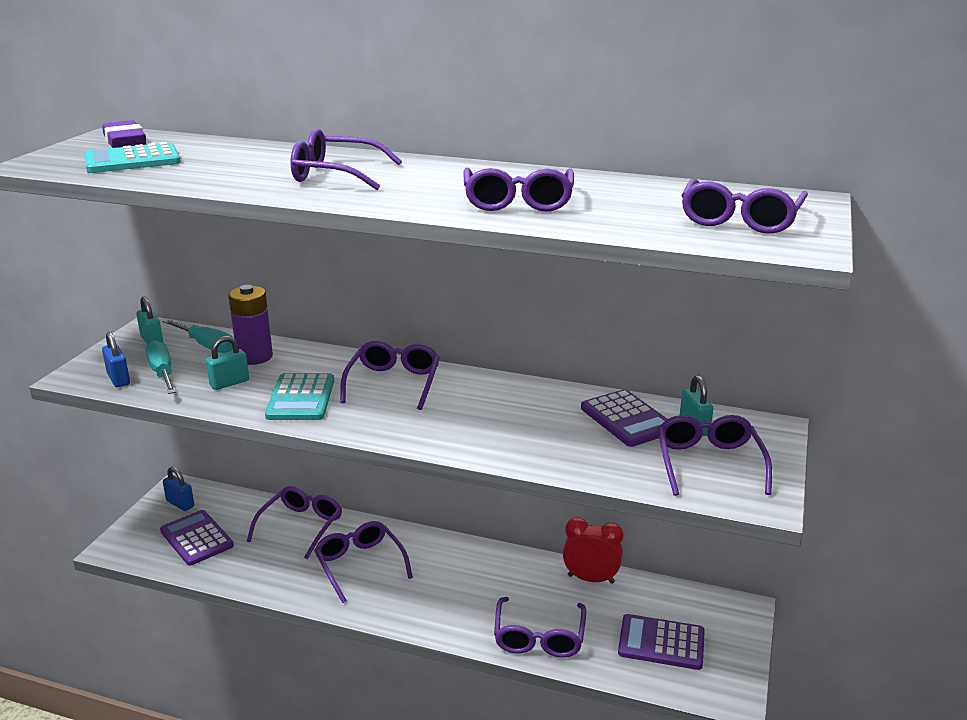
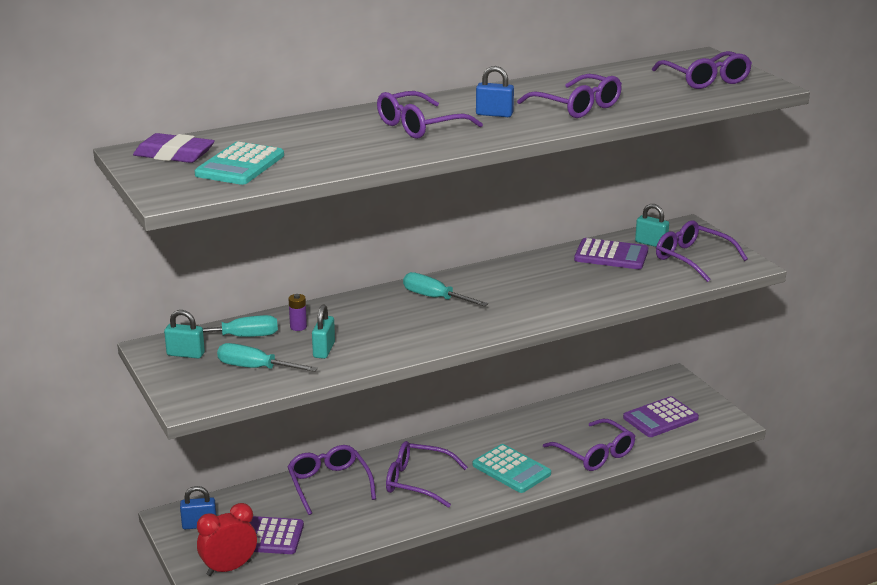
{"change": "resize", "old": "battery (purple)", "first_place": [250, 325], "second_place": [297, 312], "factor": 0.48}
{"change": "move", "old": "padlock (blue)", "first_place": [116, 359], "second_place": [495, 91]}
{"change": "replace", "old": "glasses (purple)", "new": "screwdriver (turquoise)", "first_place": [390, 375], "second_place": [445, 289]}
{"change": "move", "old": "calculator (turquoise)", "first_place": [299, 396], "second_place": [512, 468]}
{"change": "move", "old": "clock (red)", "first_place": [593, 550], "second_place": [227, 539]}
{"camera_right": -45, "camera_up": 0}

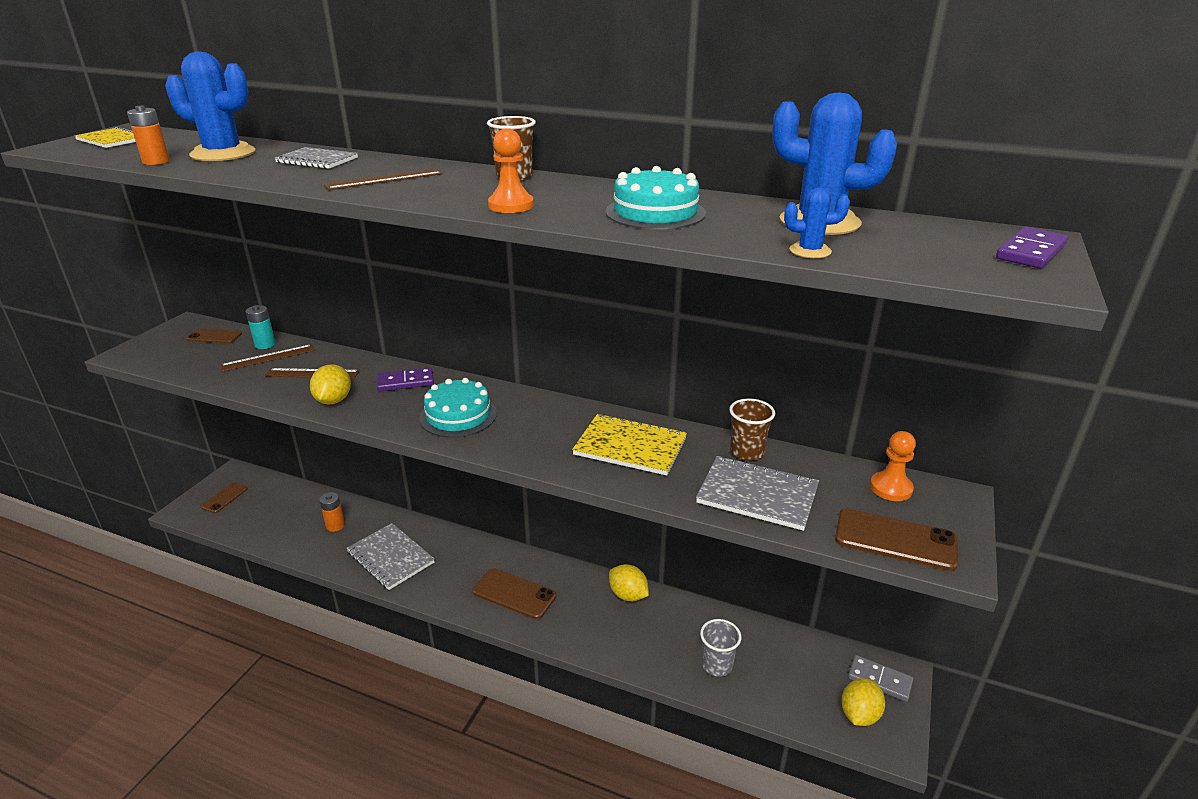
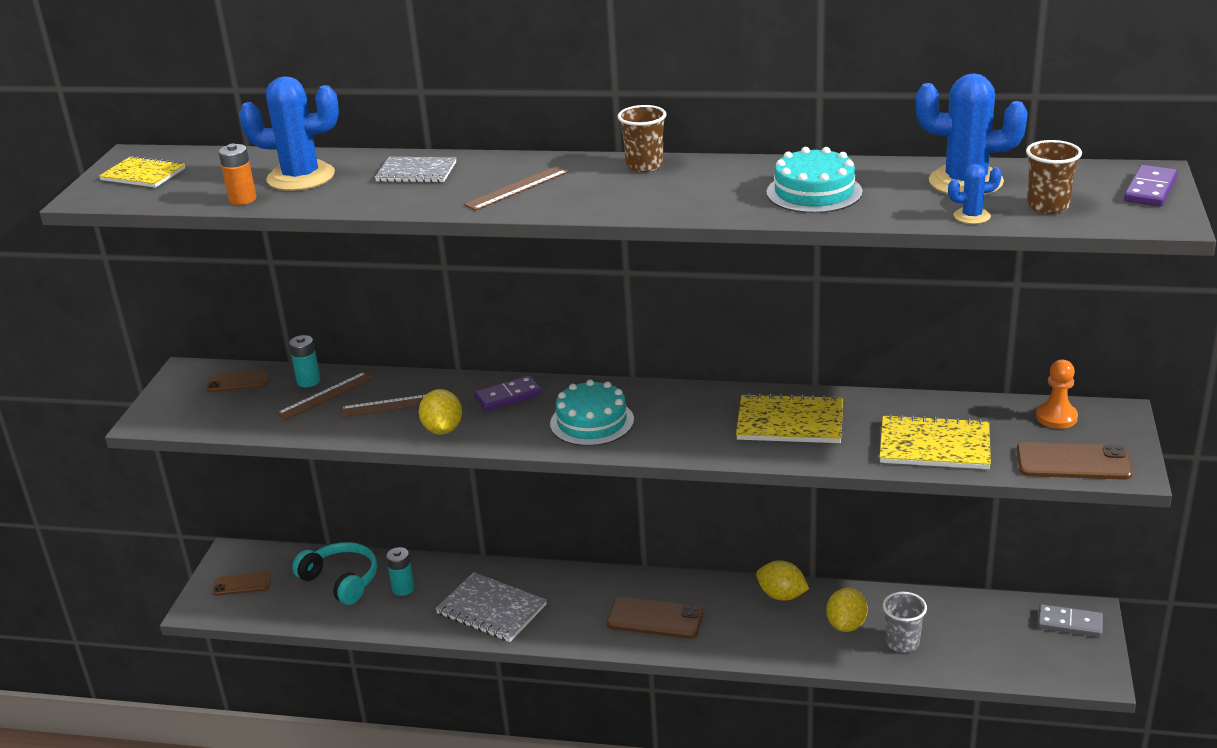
{"change": "delete", "old": "pawn (orange)", "first_place": [511, 170]}
{"change": "move", "old": "cup (brown)", "first_place": [752, 429], "second_place": [1054, 177]}
{"change": "recolor", "old": "notebook (grey)", "new": "notebook (yellow)", "first_place": [757, 493], "second_place": [935, 441]}
{"change": "rotate", "old": "phone (brown)", "first_place": [224, 498], "second_place": [242, 583], "degrees": 75}
{"change": "recolor", "old": "battery (orange)", "new": "battery (turquoise)", "first_place": [332, 512], "second_place": [400, 571]}
{"change": "move", "old": "lemon (yellow)", "first_place": [863, 702], "second_place": [847, 610]}
{"change": "insert", "new": "headphones (turquoise)", "second_place": [334, 573]}
{"camera_right": -10, "camera_up": 0}

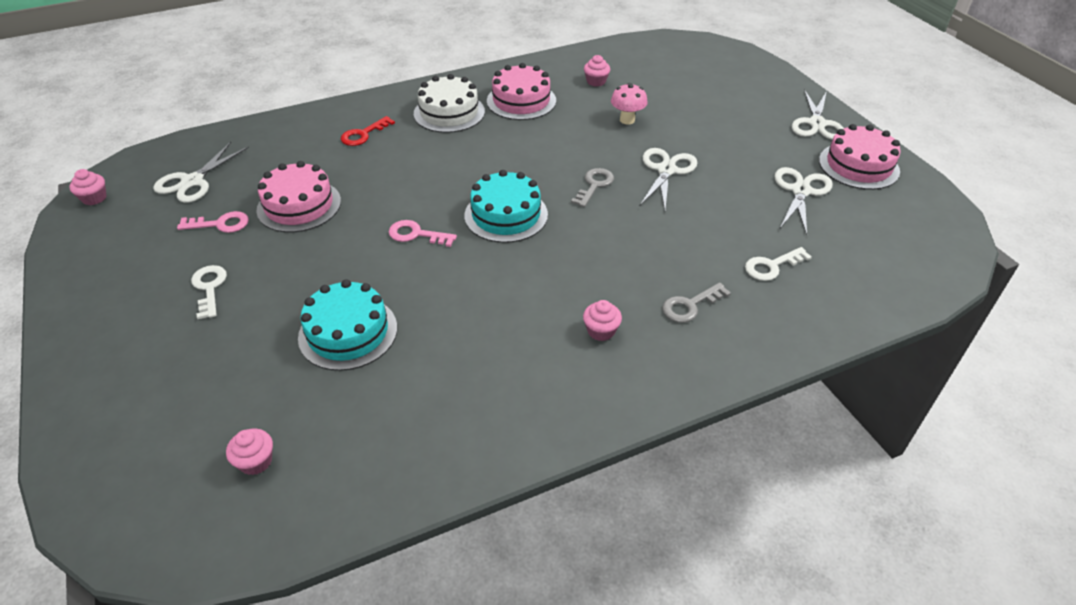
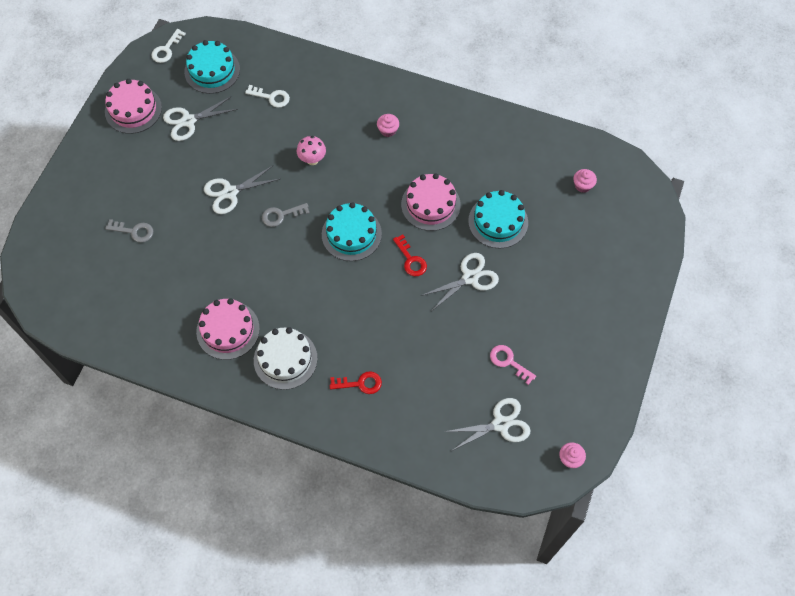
{"change": "delete", "old": "cupcake (pink)", "first_place": [597, 70]}
{"change": "move", "old": "mushroom (pink)", "first_place": [629, 103], "second_place": [311, 150]}
{"change": "move", "old": "scissors (white)", "first_place": [818, 114], "second_place": [460, 281]}
{"change": "move", "old": "cake (pink)", "first_place": [298, 197], "second_place": [431, 202]}
{"change": "recolor", "old": "key (pink)", "new": "key (red)", "first_place": [423, 233], "second_place": [410, 255]}
{"change": "move", "old": "key (white)", "first_place": [209, 292], "second_place": [168, 46]}
{"change": "move", "old": "key (grey)", "first_place": [696, 302], "second_place": [129, 231]}
{"change": "insert", "new": "cake (turquoise)", "second_place": [212, 67]}
{"camera_right": -135, "camera_up": 20}

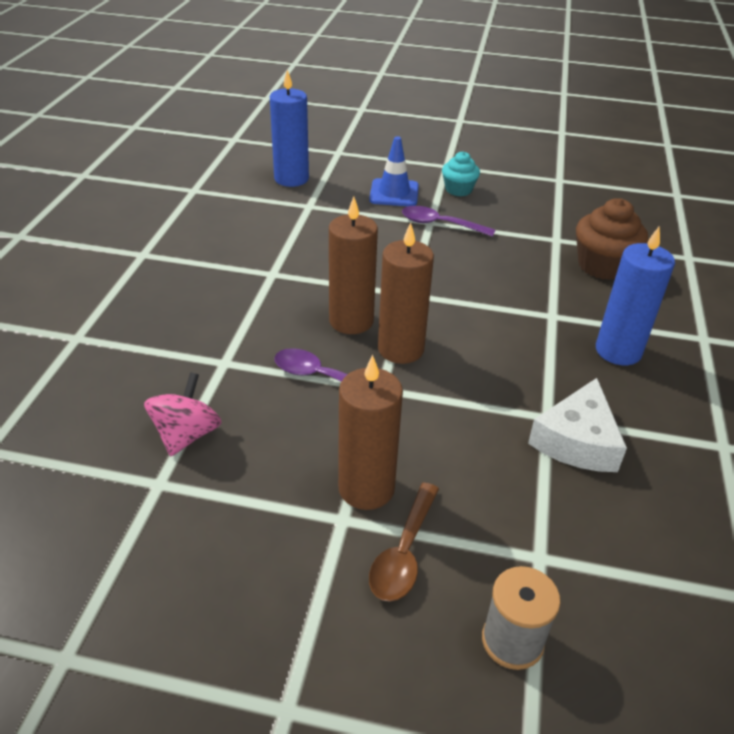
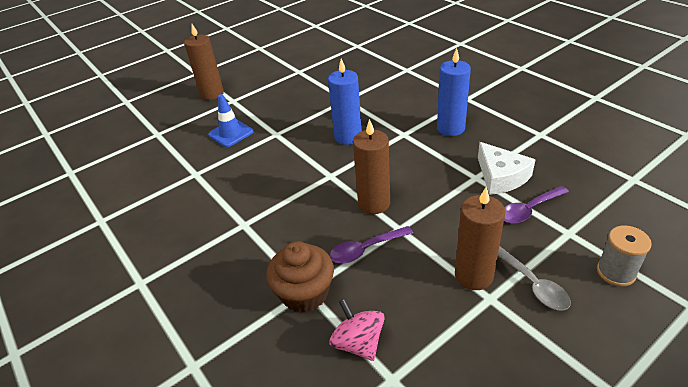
{"change": "move", "old": "candle (blue)", "first_place": [289, 128], "second_place": [345, 102]}
{"change": "delete", "old": "cupcake (turquoise)", "first_place": [461, 173]}
{"change": "move", "old": "candle (brown)", "first_place": [353, 265], "second_place": [204, 62]}
{"change": "move", "old": "cupcake (brown)", "first_place": [612, 239], "second_place": [300, 277]}
{"change": "move", "old": "spoon (purple)", "first_place": [448, 221], "second_place": [536, 205]}
{"change": "recolor", "old": "spoon (brown)", "new": "spoon (grey)", "first_place": [404, 542], "second_place": [534, 278]}
{"camera_right": -45, "camera_up": 0}

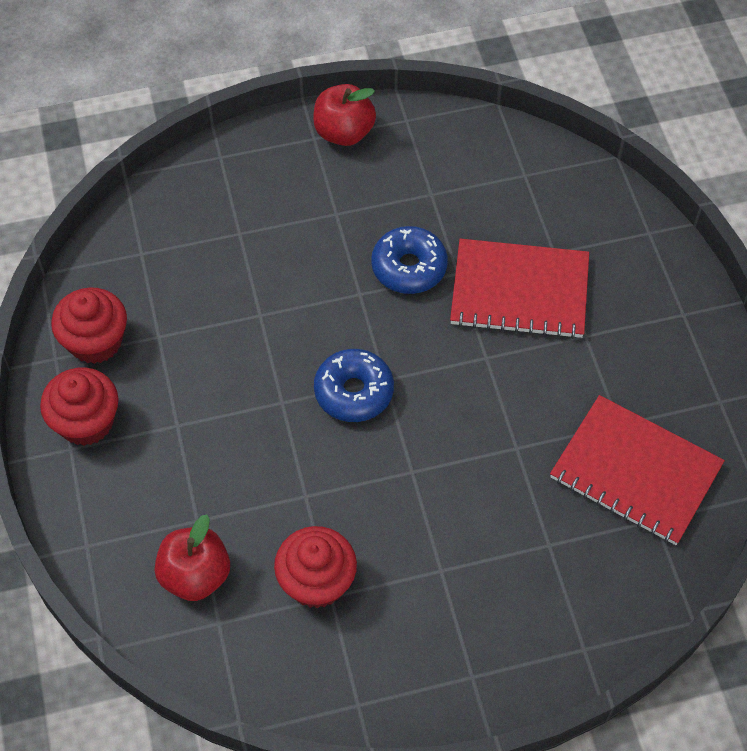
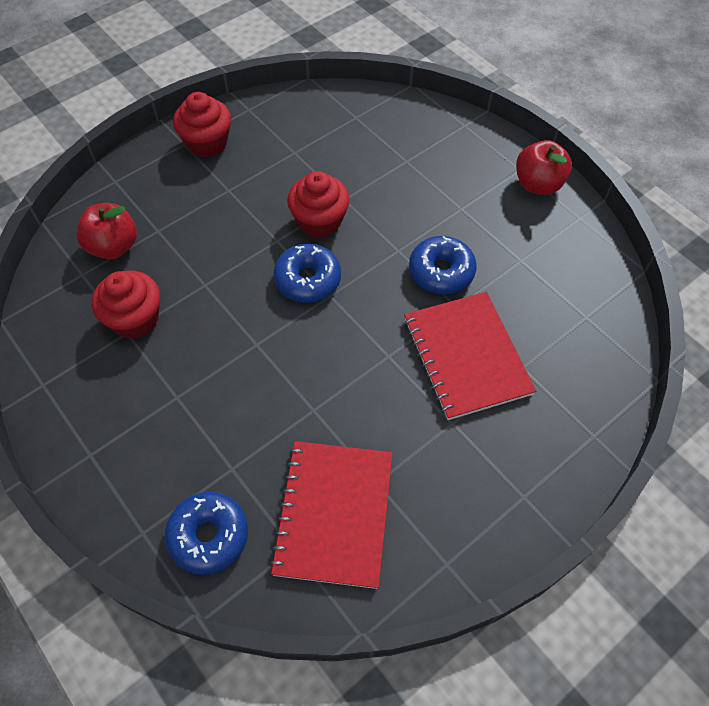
{"change": "move", "old": "cupcake (red)", "first_place": [89, 325], "second_place": [318, 204]}
{"change": "insert", "new": "donut (blue)", "second_place": [206, 533]}
{"camera_right": 65, "camera_up": 0}

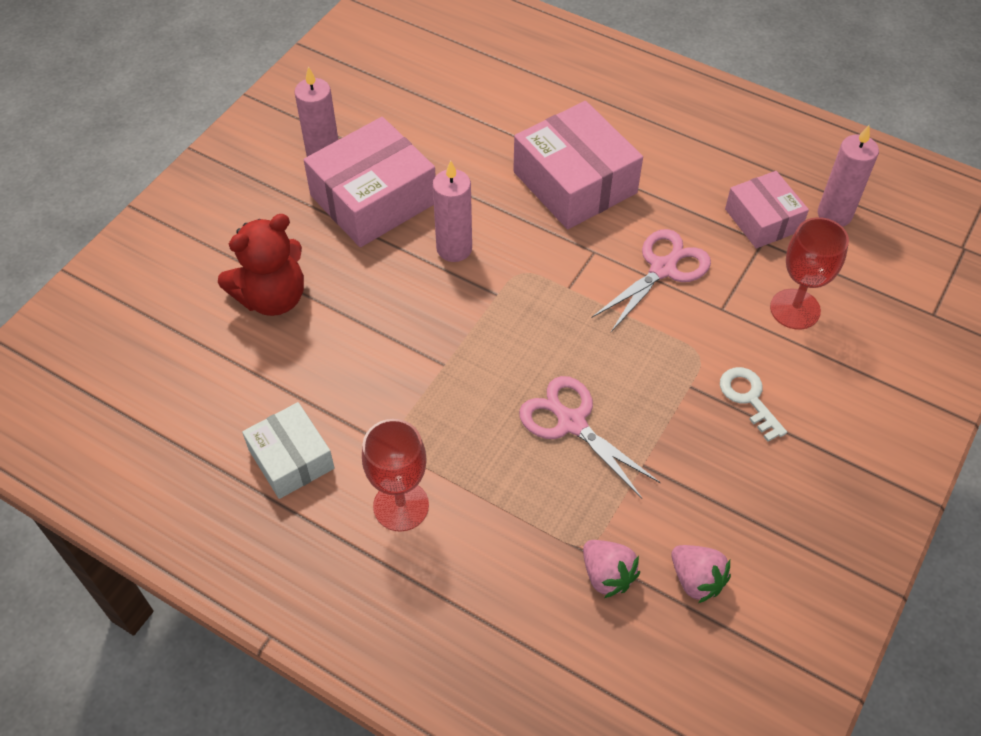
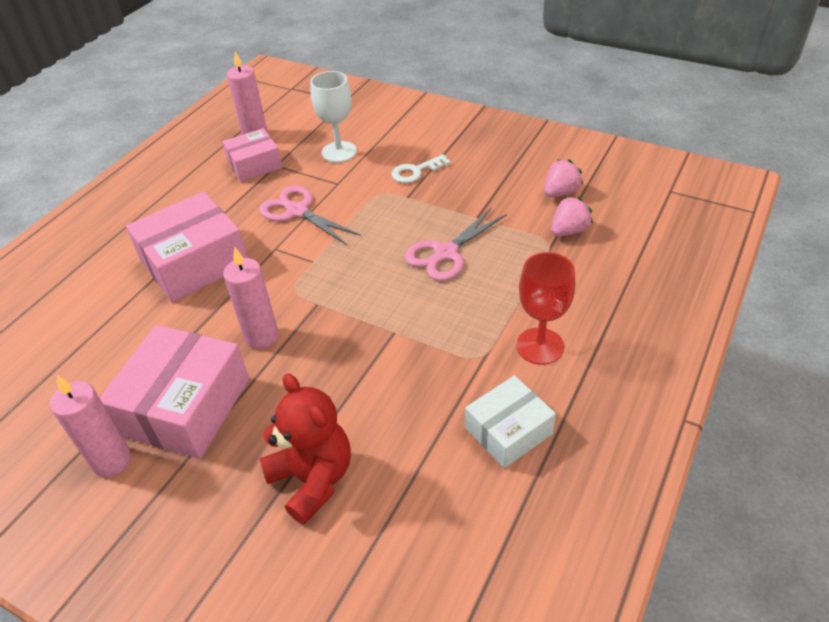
{"change": "rotate", "old": "box (pink)", "first_place": [370, 182], "second_place": [174, 392], "degrees": 60}
{"change": "recolor", "old": "goblet (red)", "new": "goblet (white)", "first_place": [809, 273], "second_place": [333, 117]}
{"camera_right": -90, "camera_up": -10}

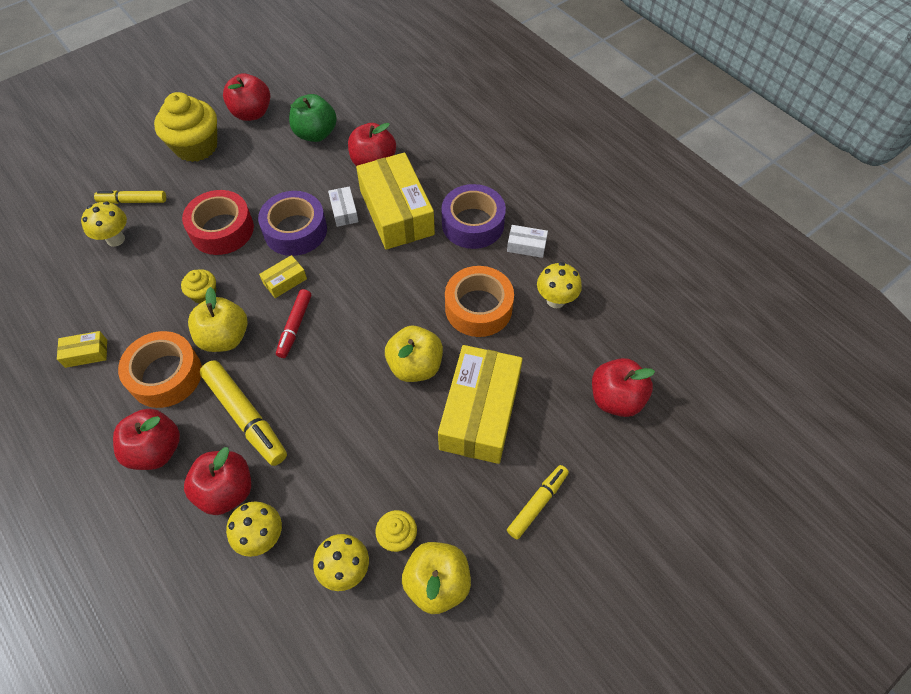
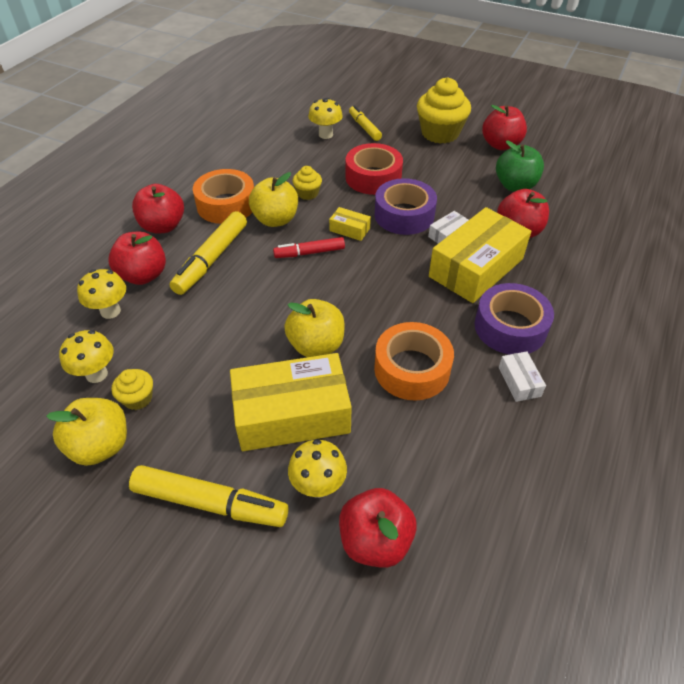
{"change": "move", "old": "mushroom (yellow)", "first_place": [559, 285], "second_place": [317, 468]}
{"change": "delete", "old": "box (yellow)", "first_place": [82, 349]}
{"change": "resize", "old": "marker (yellow)", "first_place": [538, 502], "second_place": [209, 496], "factor": 1.6}
{"camera_right": 65, "camera_up": -10}

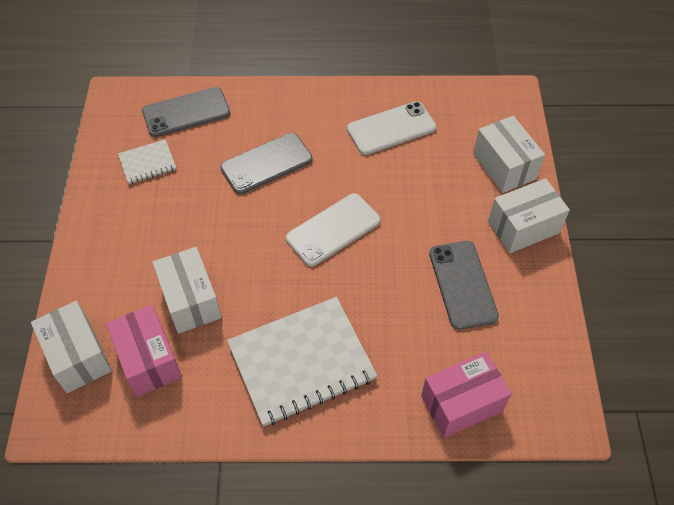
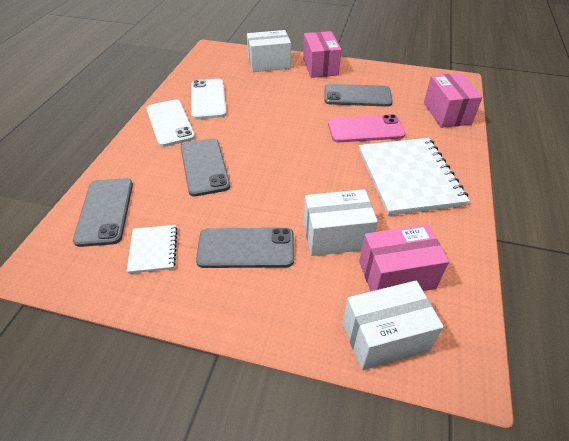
{"change": "recolor", "old": "box (white)", "new": "box (pink)", "first_place": [529, 215], "second_place": [322, 54]}
{"change": "move", "old": "phone (white)", "first_place": [333, 230], "second_place": [170, 123]}
{"change": "insert", "new": "phone (pink)", "second_place": [367, 128]}
{"change": "insert", "new": "phone (grey)", "second_place": [245, 248]}
{"camera_right": -75, "camera_up": -10}

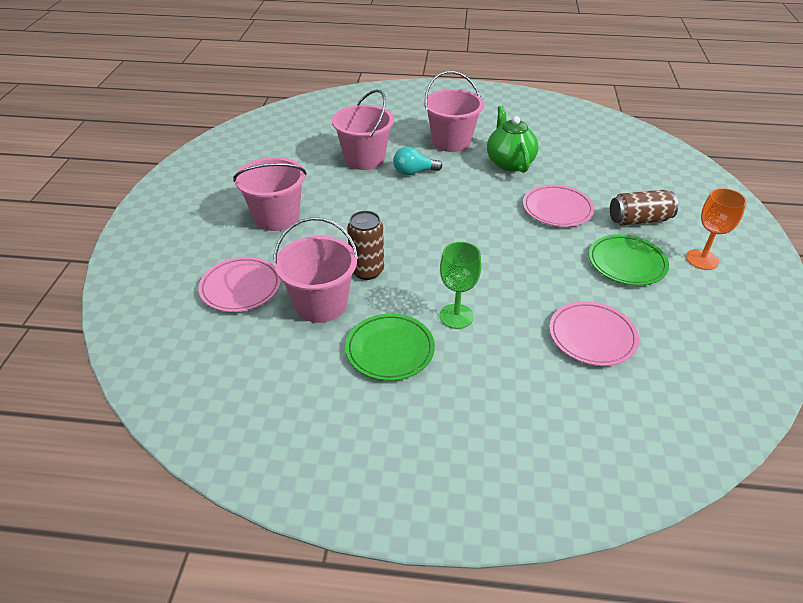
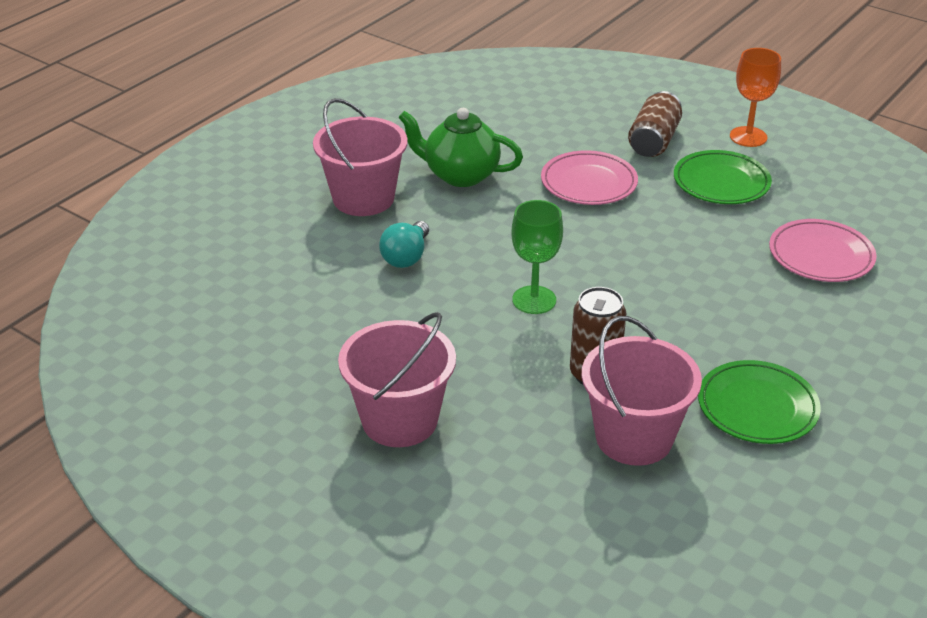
{"change": "delete", "old": "bucket (pink)", "first_place": [363, 129]}
{"change": "move", "old": "goblet (green)", "first_place": [460, 285], "second_place": [537, 257]}
{"change": "delete", "old": "plate (pink)", "first_place": [239, 284]}
{"camera_right": -60, "camera_up": -5}

